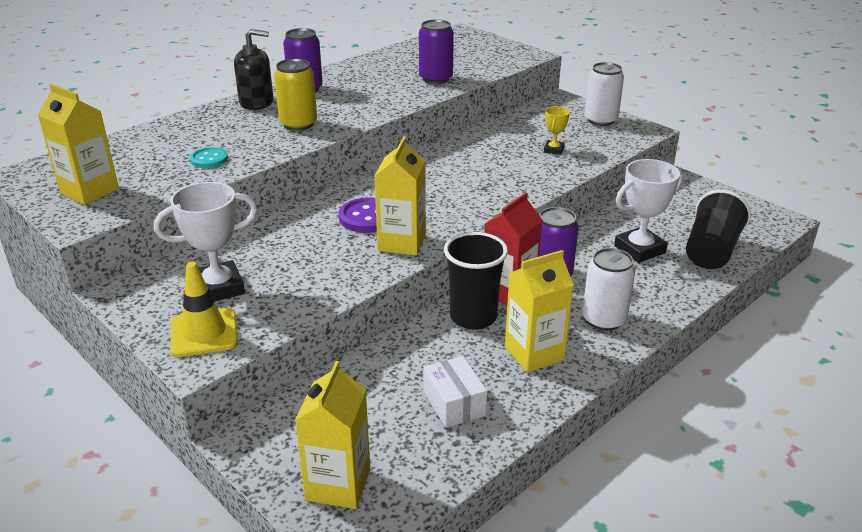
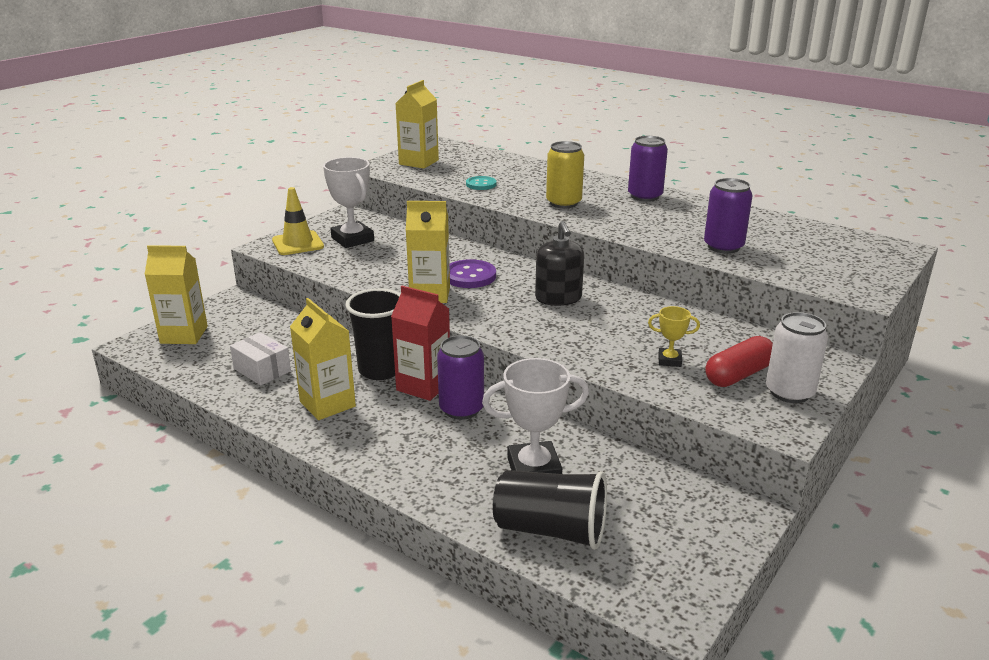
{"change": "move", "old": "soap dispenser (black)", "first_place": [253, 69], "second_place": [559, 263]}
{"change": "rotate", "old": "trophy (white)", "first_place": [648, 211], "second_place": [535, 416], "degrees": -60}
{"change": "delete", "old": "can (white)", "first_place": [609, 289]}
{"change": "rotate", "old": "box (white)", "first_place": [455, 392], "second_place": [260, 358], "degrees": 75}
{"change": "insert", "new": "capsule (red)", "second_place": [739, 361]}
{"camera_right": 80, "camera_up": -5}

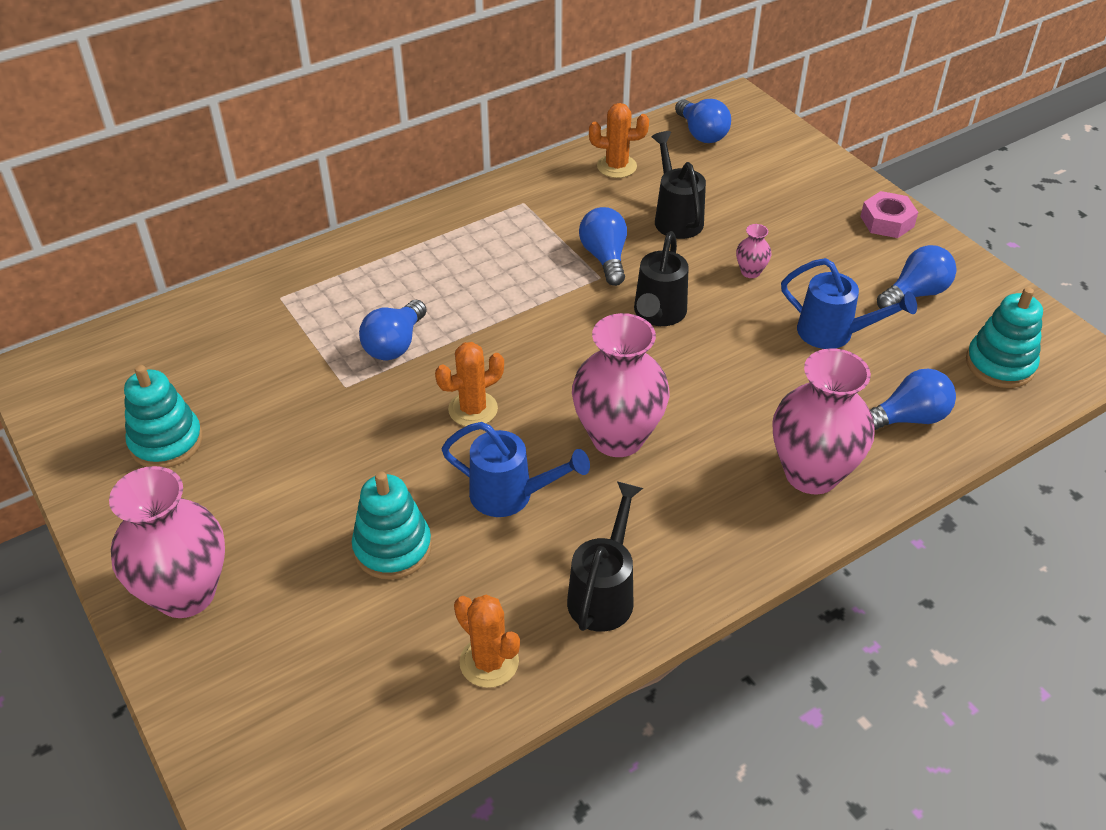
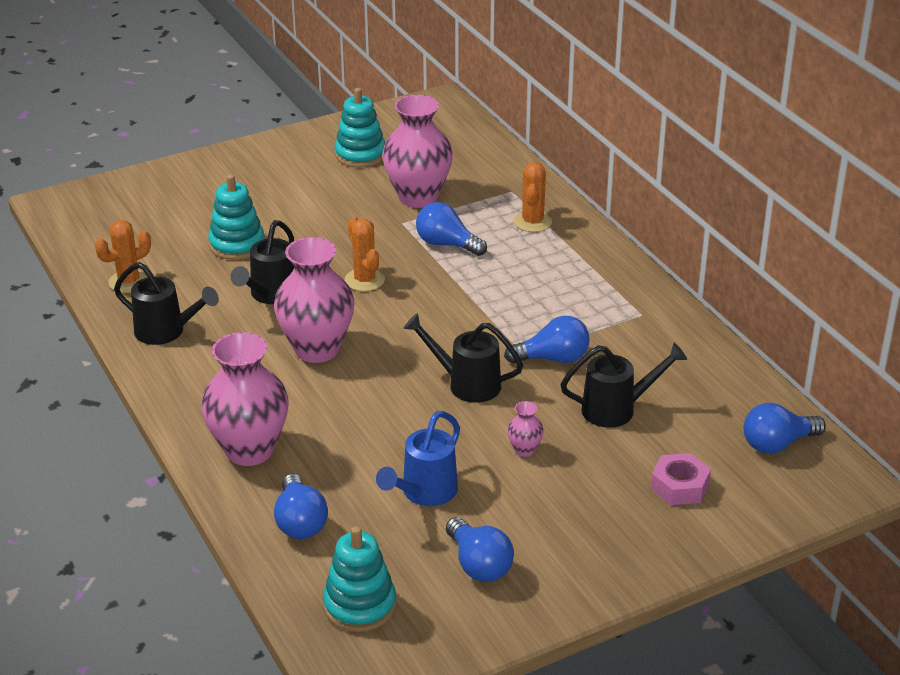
{"change": "move", "old": "cactus (orange)", "first_place": [619, 140], "second_place": [533, 197]}
{"change": "move", "old": "nut (pink)", "first_place": [889, 214], "second_place": [681, 479]}
{"change": "recolor", "old": "watering can (blue)", "new": "watering can (black)", "first_place": [515, 469], "second_place": [262, 262]}
{"change": "move", "old": "vase (pink)", "first_place": [167, 542], "second_place": [417, 151]}
{"camera_right": 95, "camera_up": -10}

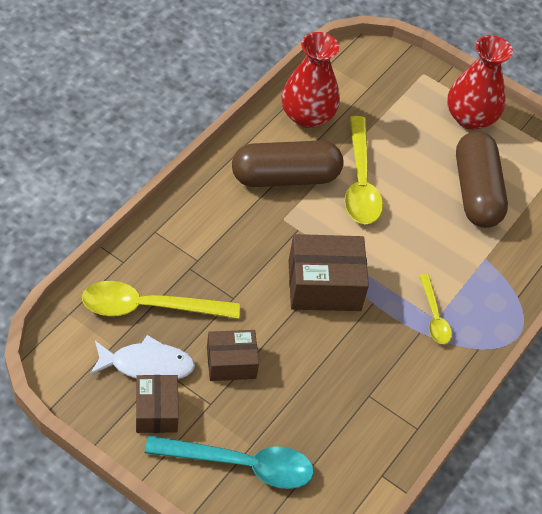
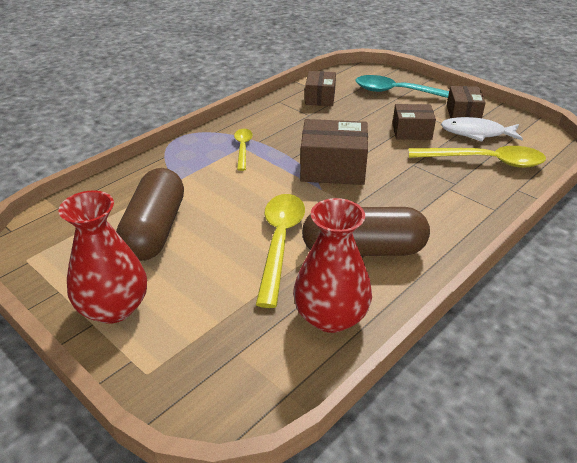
{"change": "insert", "new": "box (brown)", "second_place": [320, 88]}
{"camera_right": -165, "camera_up": -15}

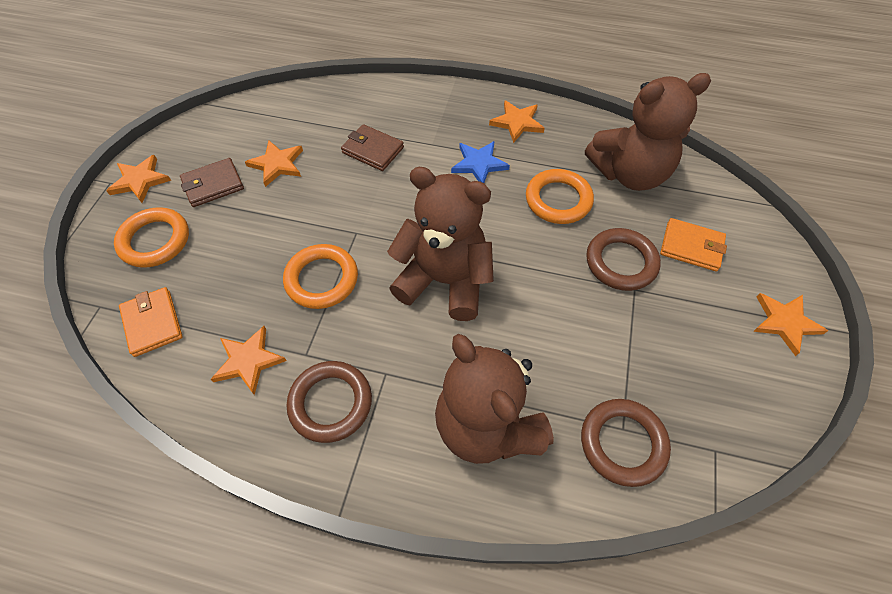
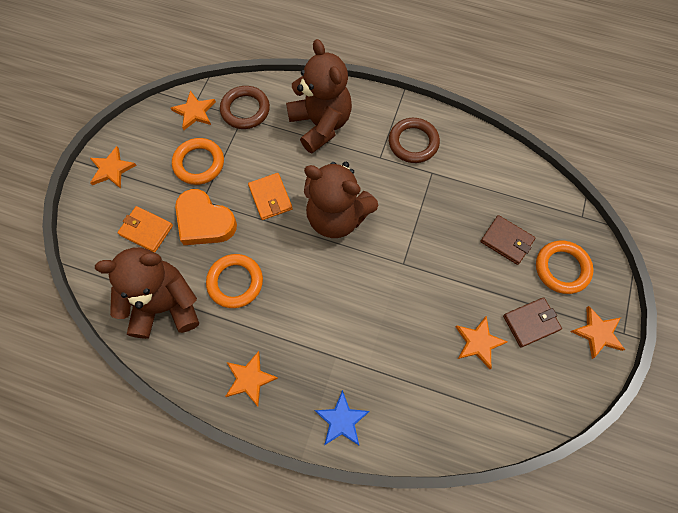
{"change": "move", "old": "wallet (brown)", "first_place": [372, 147], "second_place": [507, 240]}
{"change": "move", "old": "star (blue)", "first_place": [480, 162], "second_place": [342, 417]}
{"change": "replace", "old": "ring (brown)", "new": "heart (orange)", "first_place": [623, 259], "second_place": [206, 217]}
{"change": "move", "old": "ring (orange)", "first_place": [320, 276], "second_place": [198, 161]}
{"change": "move", "old": "wallet (orange)", "first_place": [151, 322], "second_place": [270, 196]}
{"change": "move", "old": "star (orange)", "first_place": [249, 360], "second_place": [193, 110]}
{"camera_right": -175, "camera_up": 10}

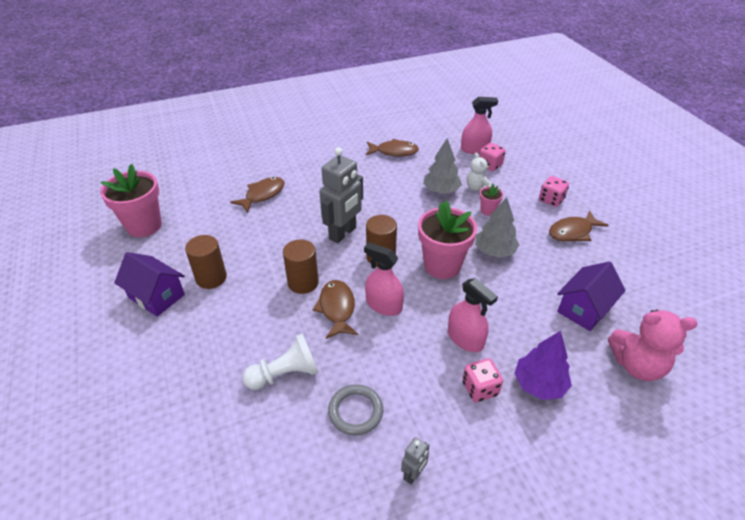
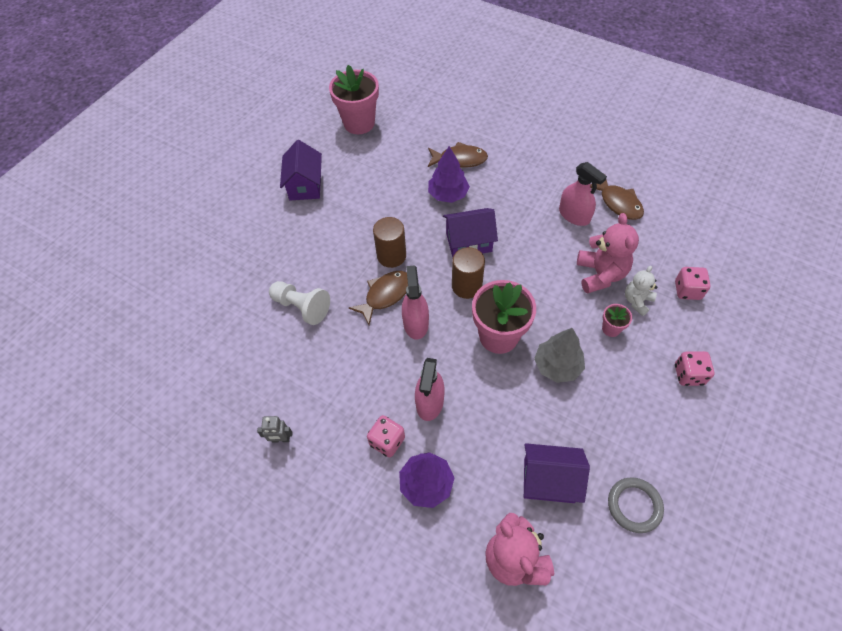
{"change": "move", "old": "spray bottle (pink)", "first_place": [479, 125], "second_place": [583, 194]}
{"change": "replace", "old": "tree (grey)", "new": "teddy bear (pink)", "first_place": [442, 166], "second_place": [608, 253]}
{"change": "replace", "old": "robot (grey)", "new": "house (purple)", "first_place": [341, 195], "second_place": [470, 233]}
{"change": "delete", "old": "fish (brown)", "first_place": [579, 226]}
{"change": "delete", "old": "cylinder (brown)", "first_place": [206, 262]}
{"change": "move", "old": "ring (grey)", "first_place": [355, 409], "second_place": [636, 505]}
{"change": "insert", "new": "tree (purple)", "second_place": [449, 174]}
{"camera_right": 55, "camera_up": 15}

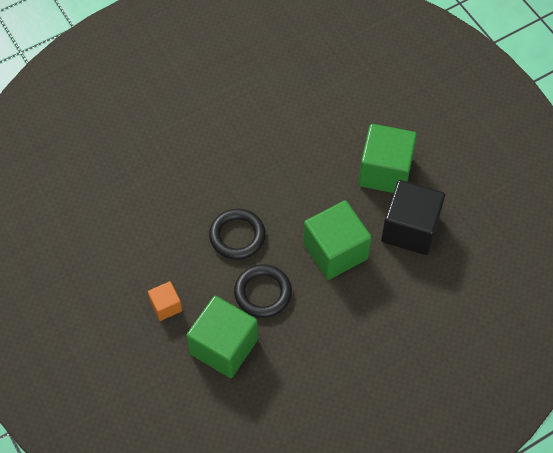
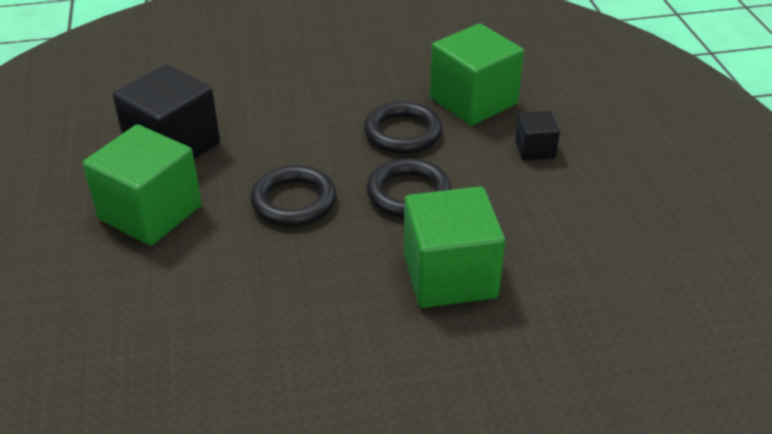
{"change": "move", "old": "cube (green)", "first_place": [337, 240], "second_place": [454, 247]}
{"change": "recolor", "old": "cube (orange)", "new": "cube (black)", "first_place": [165, 301], "second_place": [537, 135]}
{"change": "insert", "new": "ring (black)", "second_place": [293, 196]}
{"camera_right": -160, "camera_up": -20}

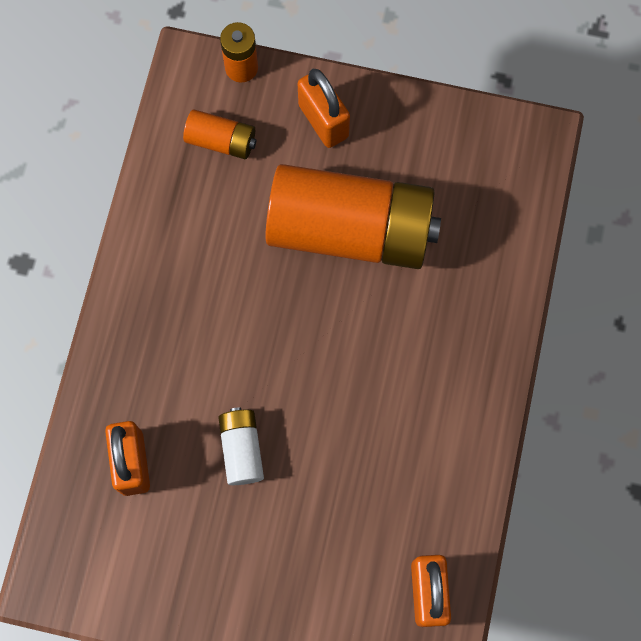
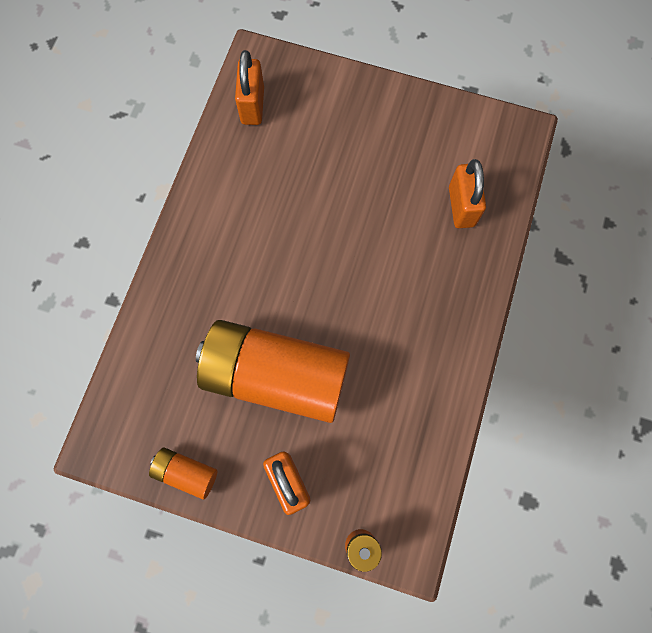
{"change": "move", "old": "battery (orange)", "first_place": [220, 134], "second_place": [183, 473]}
{"change": "delete", "old": "battery (white)", "first_place": [241, 446]}
{"camera_right": -175, "camera_up": 0}

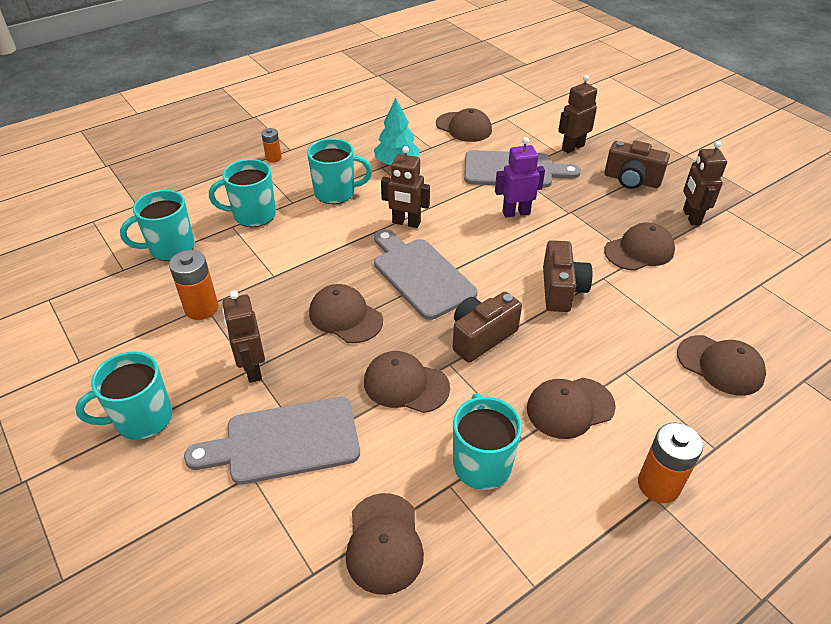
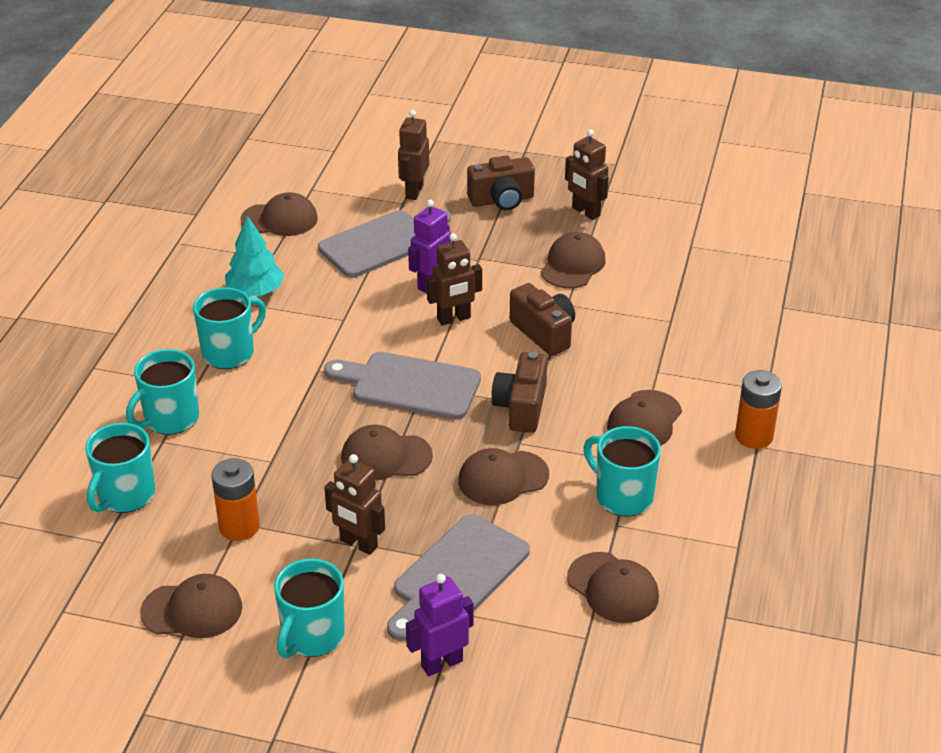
{"change": "delete", "old": "battery (orange)", "first_place": [271, 145]}
{"change": "move", "old": "robot (brown)", "first_place": [405, 187], "second_place": [454, 279]}
{"change": "move", "old": "cap (brown)", "first_place": [721, 365], "second_place": [191, 606]}
{"change": "insert", "new": "robot (purple)", "second_place": [440, 625]}
{"camera_right": -40, "camera_up": -5}

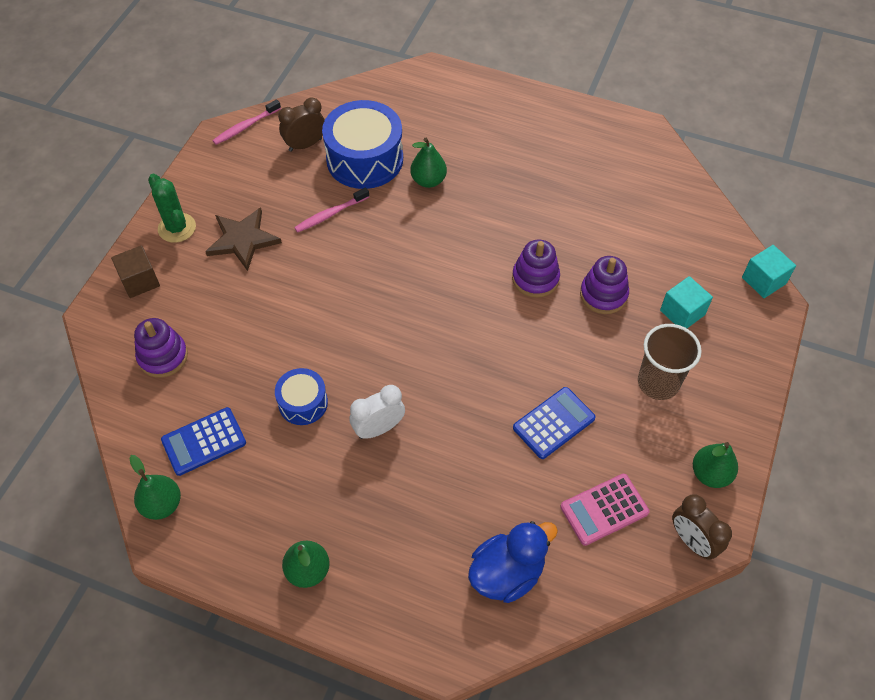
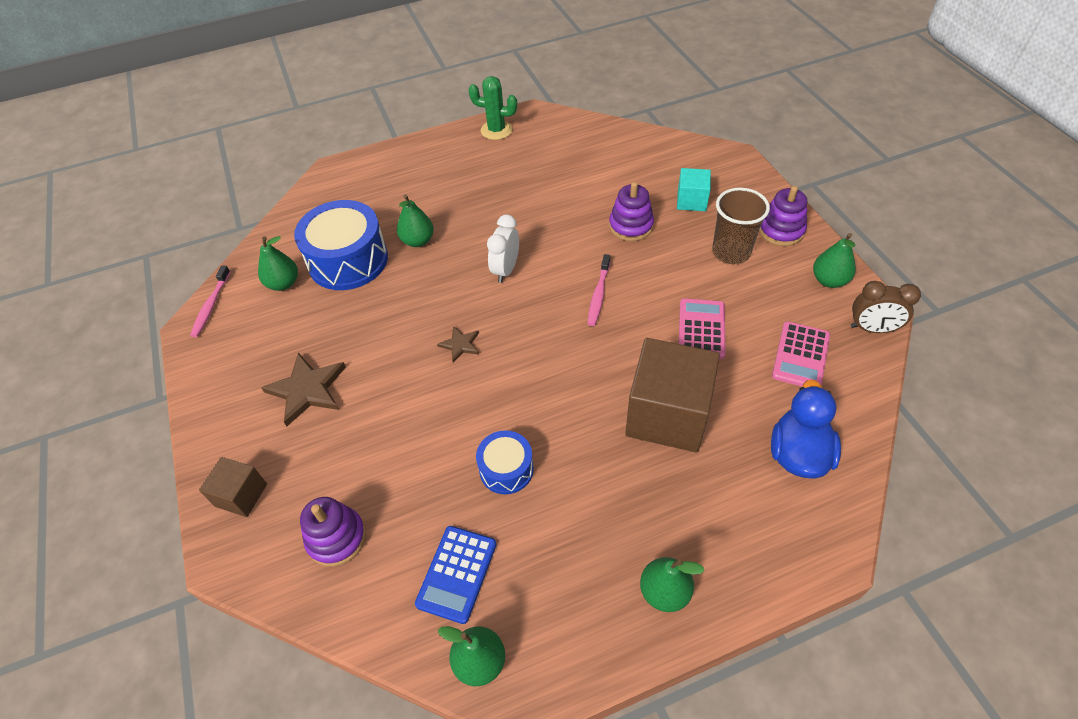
{"change": "replace", "old": "clock (brown)", "new": "pear (green)", "first_place": [301, 125], "second_place": [278, 263]}
{"change": "move", "old": "cactus (green)", "first_place": [172, 208], "second_place": [492, 108]}
{"change": "move", "old": "toothbrush (pink)", "first_place": [331, 210], "second_place": [599, 290]}
{"change": "move", "old": "stacking toy (purple)", "first_place": [536, 269], "second_place": [783, 216]}
{"change": "delete", "old": "cube (turquoise)", "first_place": [769, 271]}
{"change": "move", "old": "clock (white)", "first_place": [377, 412], "second_place": [503, 249]}
{"change": "recolor", "old": "calculator (blue)", "new": "calculator (pink)", "first_place": [554, 423], "second_place": [702, 328]}
{"change": "insert", "new": "star (brown)", "second_place": [458, 344]}
{"change": "insert", "new": "cube (brown)", "second_place": [672, 395]}
{"camera_right": -40, "camera_up": -5}

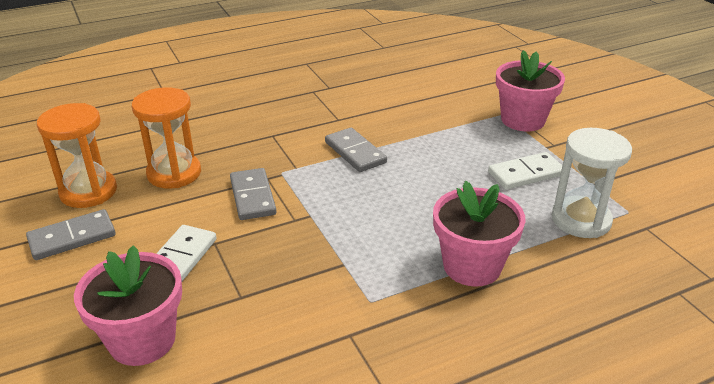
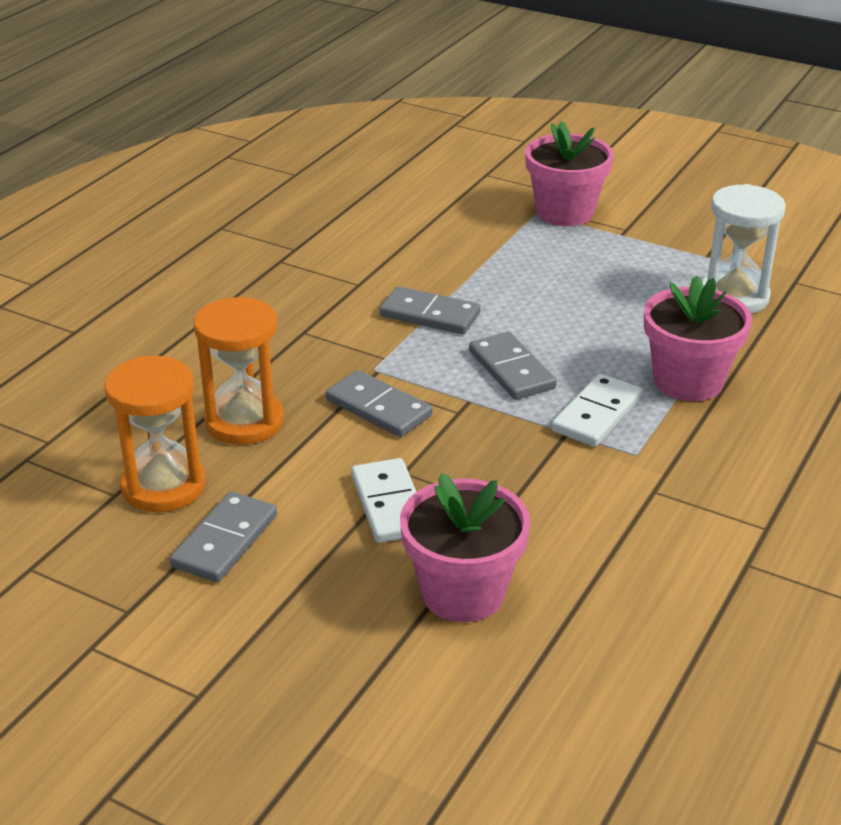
{"change": "move", "old": "domino (white)", "first_place": [525, 171], "second_place": [596, 410]}
{"change": "insert", "new": "domino (grey)", "second_place": [513, 366]}
{"camera_right": -35, "camera_up": 0}

